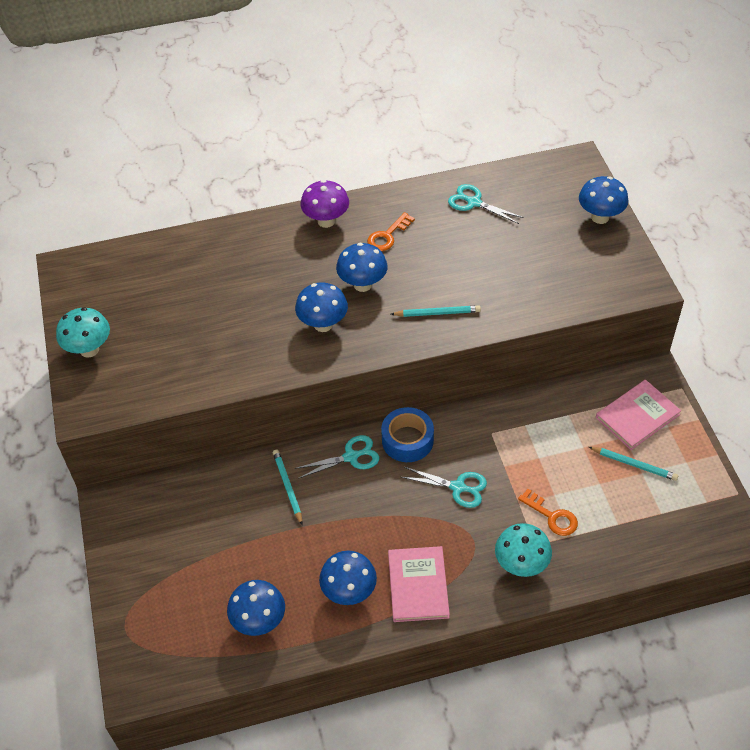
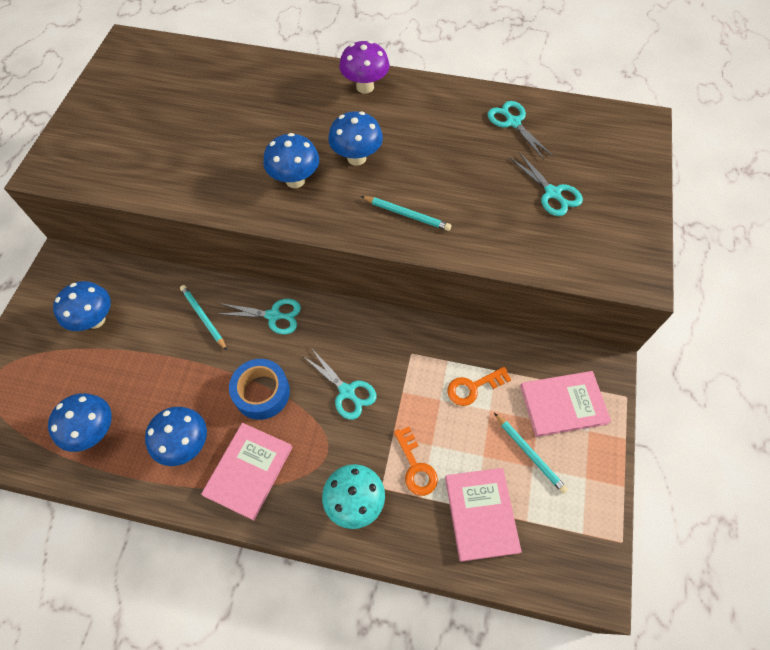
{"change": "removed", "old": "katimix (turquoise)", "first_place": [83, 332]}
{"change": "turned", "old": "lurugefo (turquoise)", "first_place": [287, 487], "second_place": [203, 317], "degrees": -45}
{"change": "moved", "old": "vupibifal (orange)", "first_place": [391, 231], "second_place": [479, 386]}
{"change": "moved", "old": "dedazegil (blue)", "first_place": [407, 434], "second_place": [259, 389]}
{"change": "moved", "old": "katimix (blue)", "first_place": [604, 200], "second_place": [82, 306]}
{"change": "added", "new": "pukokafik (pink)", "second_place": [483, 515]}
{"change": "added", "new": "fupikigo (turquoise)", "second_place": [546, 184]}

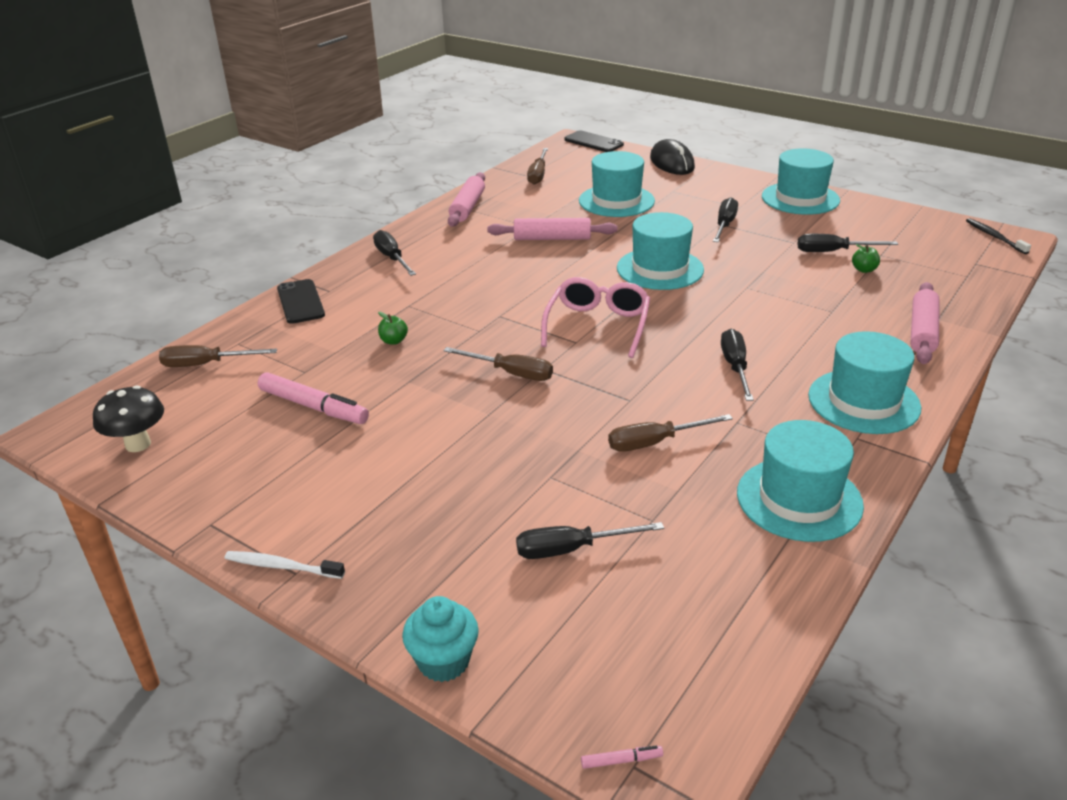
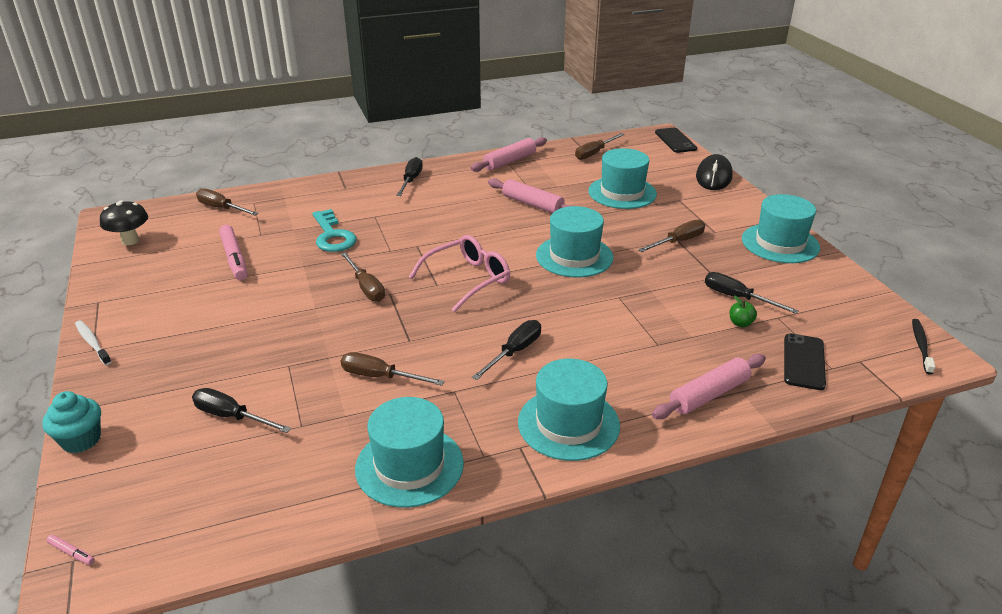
{"change": "moved", "old": "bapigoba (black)", "first_place": [301, 301], "second_place": [805, 361]}
{"change": "replaced", "old": "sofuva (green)", "new": "vupibifal (turquoise)", "first_place": [393, 328], "second_place": [334, 230]}
{"change": "recoloured", "old": "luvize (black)", "new": "luvize (brown)", "first_place": [725, 219], "second_place": [671, 235]}

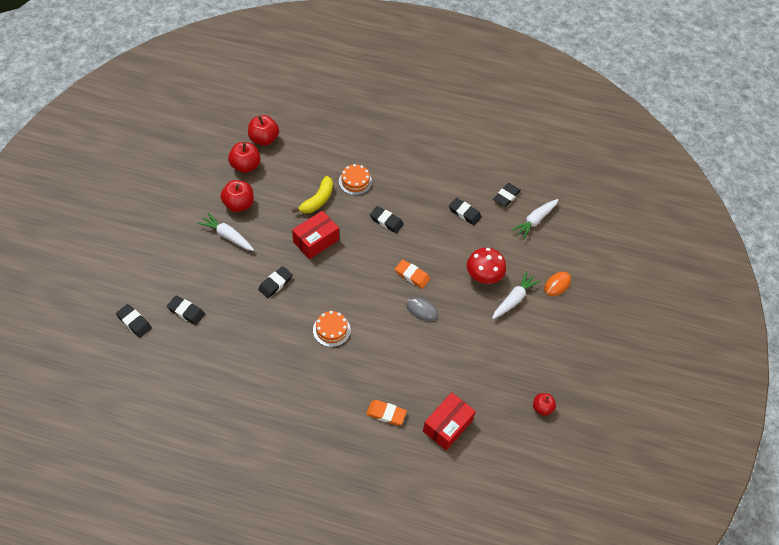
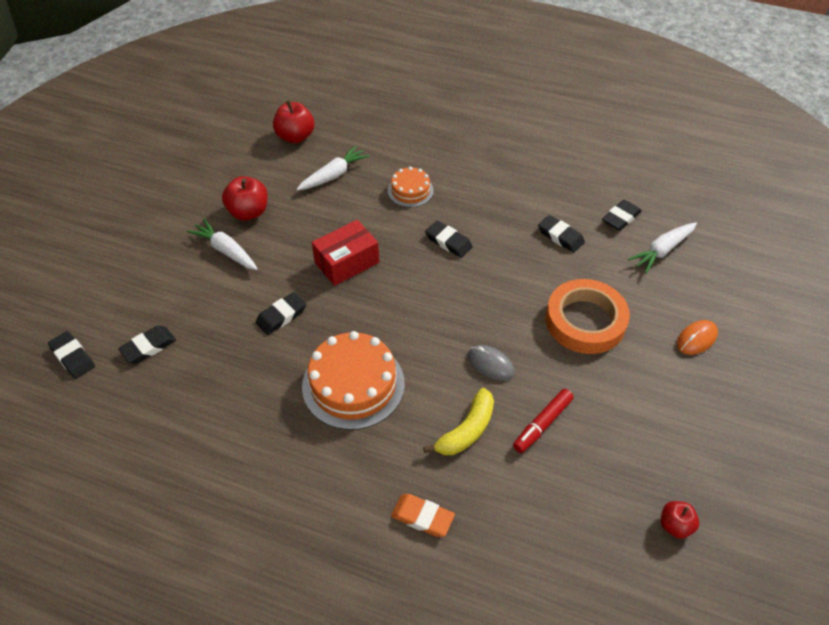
{"change": "turned", "old": "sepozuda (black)", "first_place": [186, 310], "second_place": [147, 345], "degrees": -75}
{"change": "removed", "old": "sofuva (red)", "first_place": [244, 157]}
{"change": "moved", "old": "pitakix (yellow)", "first_place": [312, 194], "second_place": [458, 421]}
{"change": "resized", "old": "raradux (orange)", "first_place": [332, 329], "second_place": [353, 380], "factor": 1.82}
{"change": "removed", "old": "sepozuda (orange)", "first_place": [412, 274]}
{"change": "removed", "old": "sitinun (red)", "first_place": [449, 421]}
{"change": "replaced", "old": "katimix (red)", "new": "dedazegil (orange)", "first_place": [486, 266], "second_place": [588, 316]}
{"change": "moved", "old": "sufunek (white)", "first_place": [516, 295], "second_place": [333, 168]}
{"change": "added", "new": "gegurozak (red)", "second_place": [543, 421]}

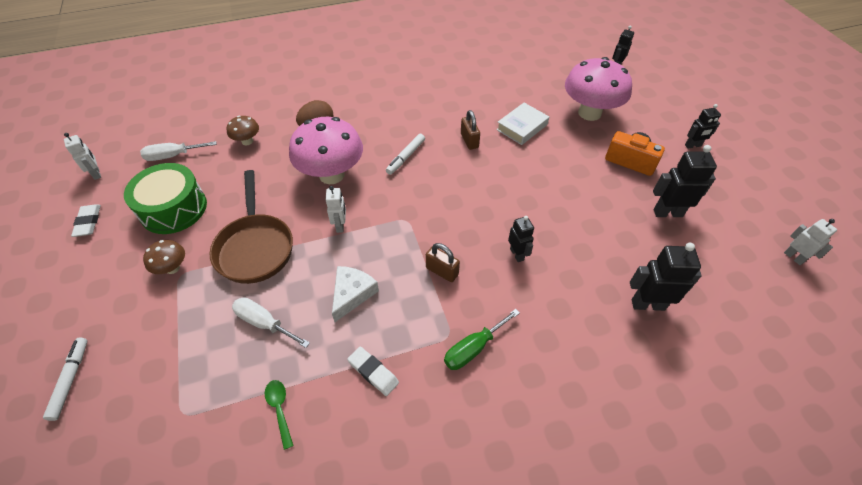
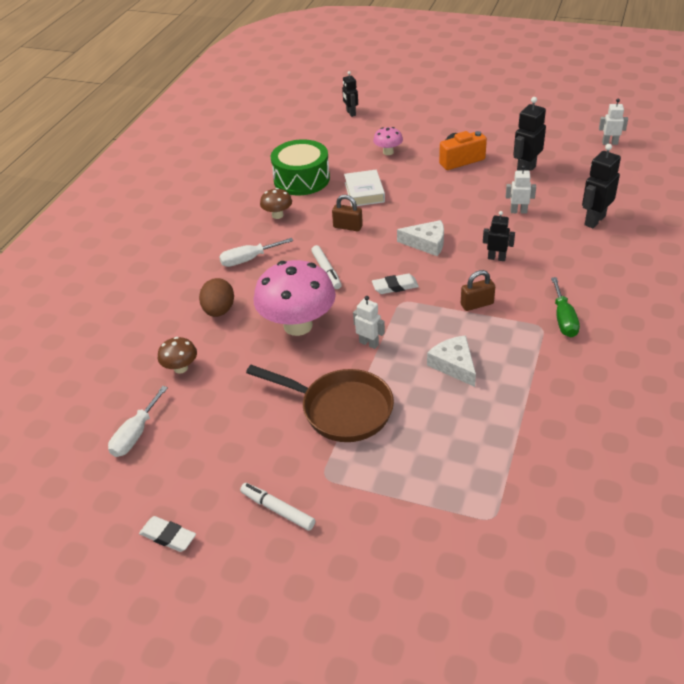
{"change": "moved", "old": "gegurozak (white)", "first_place": [65, 379], "second_place": [277, 507]}
{"change": "moved", "old": "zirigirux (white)", "first_place": [82, 156], "second_place": [521, 189]}
{"change": "moved", "old": "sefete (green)", "first_place": [165, 198], "second_place": [300, 167]}
{"change": "moved", "old": "katimix (brown)", "first_place": [164, 257], "second_place": [276, 203]}
{"change": "moved", "old": "luvize (white)", "first_place": [271, 322], "second_place": [256, 252]}
{"change": "removed", "old": "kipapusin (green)", "first_place": [279, 415]}
{"change": "moved", "old": "sepozuda (white)", "first_place": [373, 371], "second_place": [395, 284]}
{"change": "resized", "old": "katimix (pink)", "first_place": [598, 89], "second_place": [388, 141], "factor": 0.47}
{"change": "removed", "old": "zirigirux (black)", "first_place": [703, 126]}
{"change": "added", "new": "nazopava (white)", "second_place": [420, 238]}

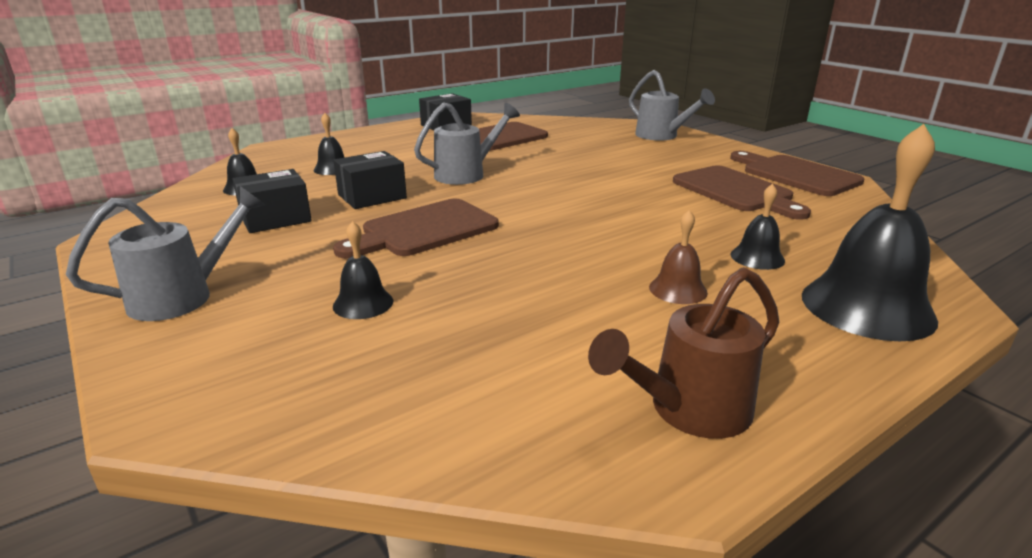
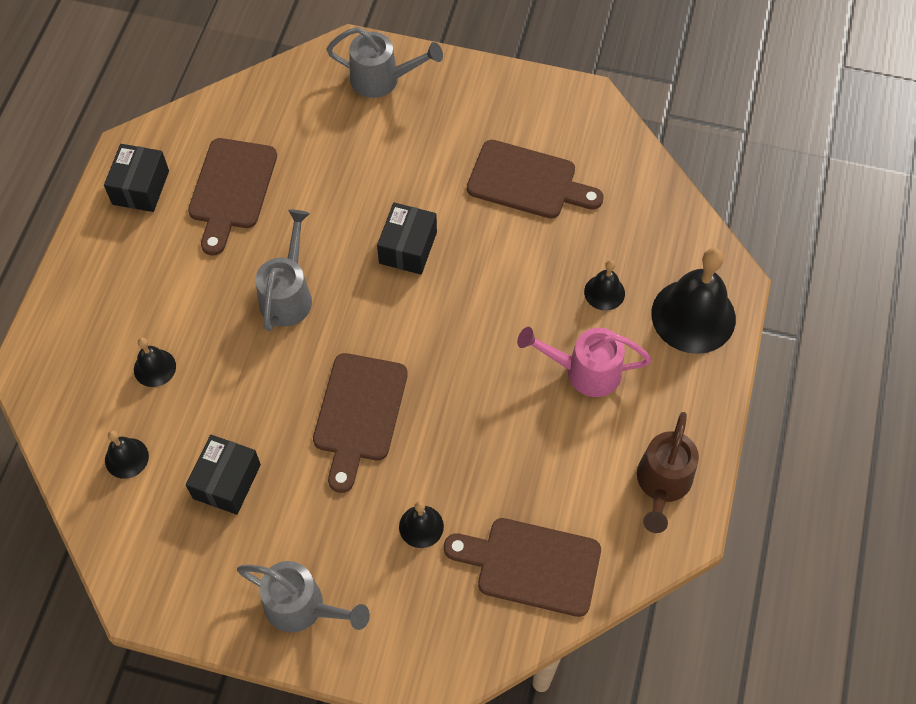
{"change": "turned", "old": "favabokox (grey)", "first_place": [166, 253], "second_place": [303, 596], "degrees": 105}
{"change": "moved", "old": "sitinun (black)", "first_place": [370, 180], "second_place": [407, 238]}
{"change": "replaced", "old": "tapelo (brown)", "new": "favabokox (pink)", "first_place": [678, 257], "second_place": [584, 362]}
{"change": "moved", "old": "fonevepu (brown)", "first_place": [797, 173], "second_place": [522, 567]}

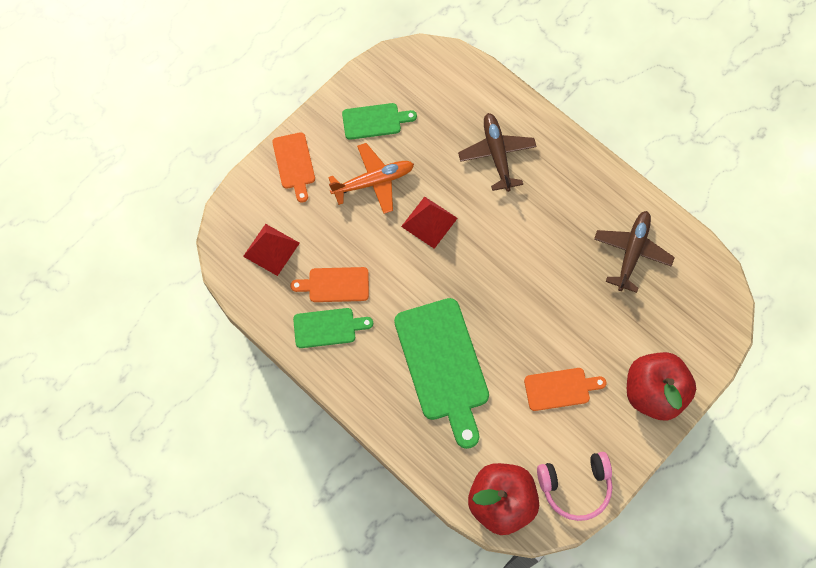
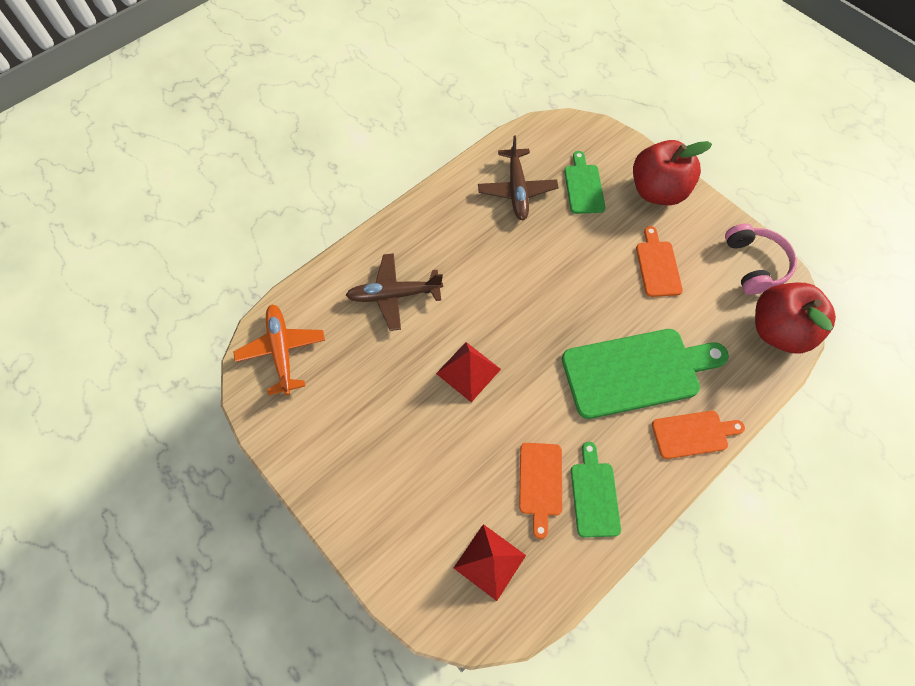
{"change": "moved", "old": "fonevepu (orange)", "first_place": [293, 167], "second_place": [698, 435]}
{"change": "moved", "old": "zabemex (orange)", "first_place": [371, 178], "second_place": [279, 349]}
{"change": "moved", "old": "fonevepu (green)", "first_place": [379, 121], "second_place": [584, 182]}
{"change": "turned", "old": "zabemex (brown)", "first_place": [634, 252], "second_place": [518, 177], "degrees": -120}

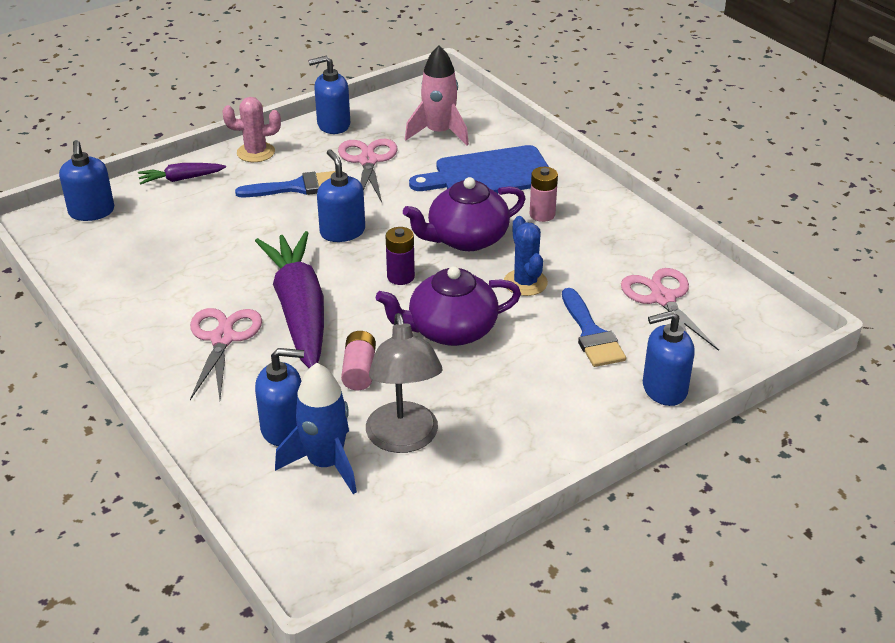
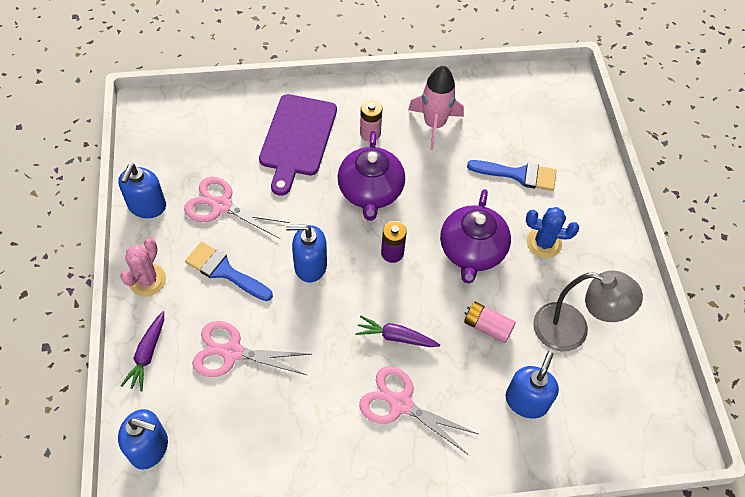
{"change": "turned", "old": "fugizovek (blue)", "first_place": [285, 184], "second_place": [229, 271], "degrees": -75}
{"change": "resized", "old": "sufunek (purple)", "first_place": [289, 299], "second_place": [397, 331], "factor": 0.46}
{"change": "removed", "old": "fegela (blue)", "first_place": [316, 428]}
{"change": "moved", "old": "fegela (pink)", "first_place": [437, 95], "second_place": [436, 108]}
{"change": "recoloured", "old": "fonevepu (blue)", "new": "fonevepu (purple)", "first_place": [479, 169], "second_place": [298, 145]}
{"change": "moved", "old": "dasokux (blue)", "first_place": [526, 256], "second_place": [552, 232]}
{"change": "moved", "old": "fupikigo (pink)", "first_place": [670, 309], "second_place": [251, 349]}
{"change": "removed", "old": "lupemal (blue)", "first_place": [669, 358]}

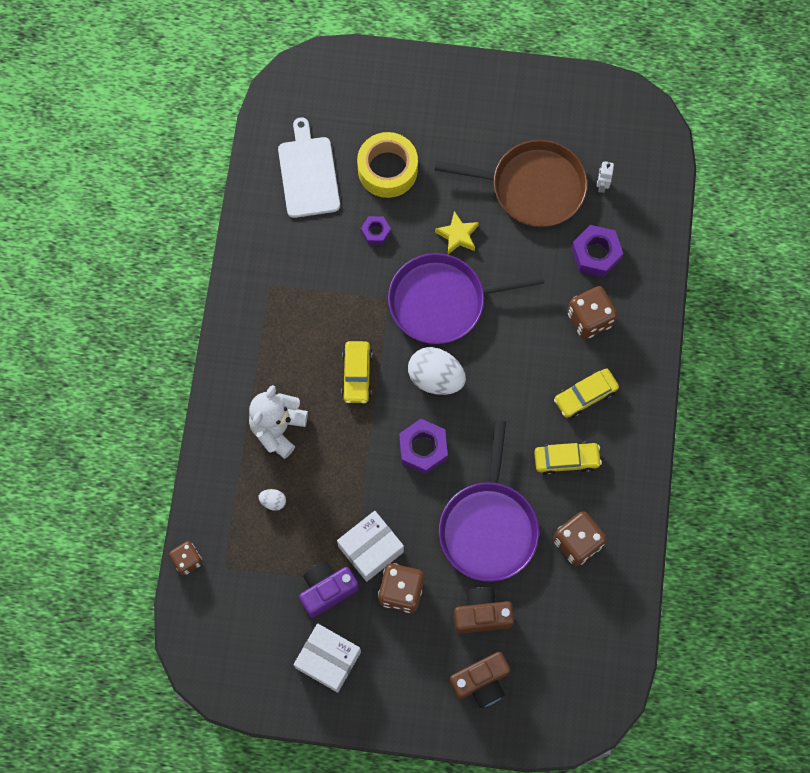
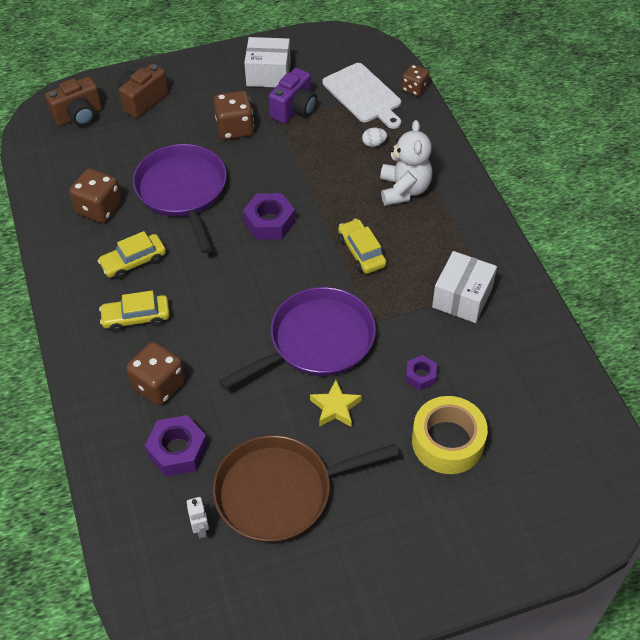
{"change": "moved", "old": "fonevepu (white)", "first_place": [309, 167], "second_place": [361, 96]}
{"change": "moved", "old": "sitinun (white)", "first_place": [370, 546], "second_place": [464, 287]}
{"change": "removed", "old": "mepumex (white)", "first_place": [437, 371]}
{"change": "moved", "old": "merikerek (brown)", "first_place": [483, 610], "second_place": [73, 101]}
{"change": "turned", "old": "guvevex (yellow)", "first_place": [586, 393], "second_place": [134, 311], "degrees": -135}

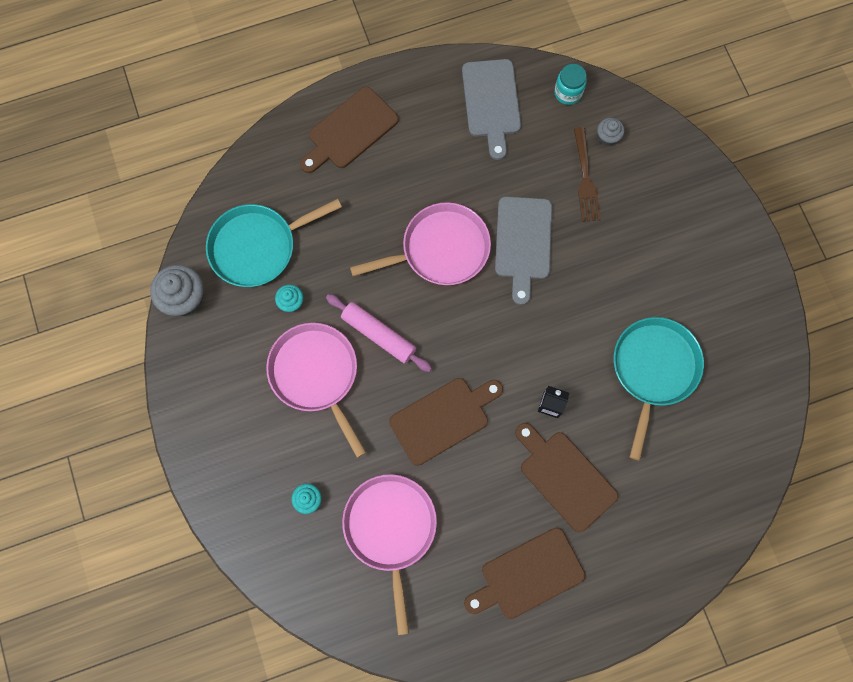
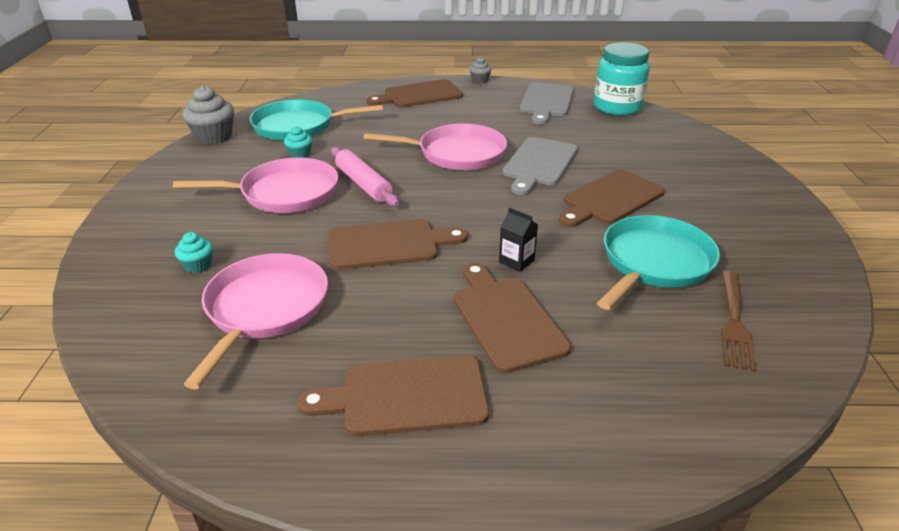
{"change": "turned", "old": "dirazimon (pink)", "first_place": [316, 390], "second_place": [255, 185], "degrees": 90}
{"change": "resized", "old": "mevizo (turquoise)", "first_place": [570, 84], "second_place": [622, 79], "factor": 1.86}
{"change": "moved", "old": "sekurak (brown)", "first_place": [587, 174], "second_place": [738, 321]}
{"change": "moved", "old": "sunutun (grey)", "first_place": [610, 132], "second_place": [480, 70]}
{"change": "added", "new": "fonevepu (brown)", "second_place": [612, 198]}

